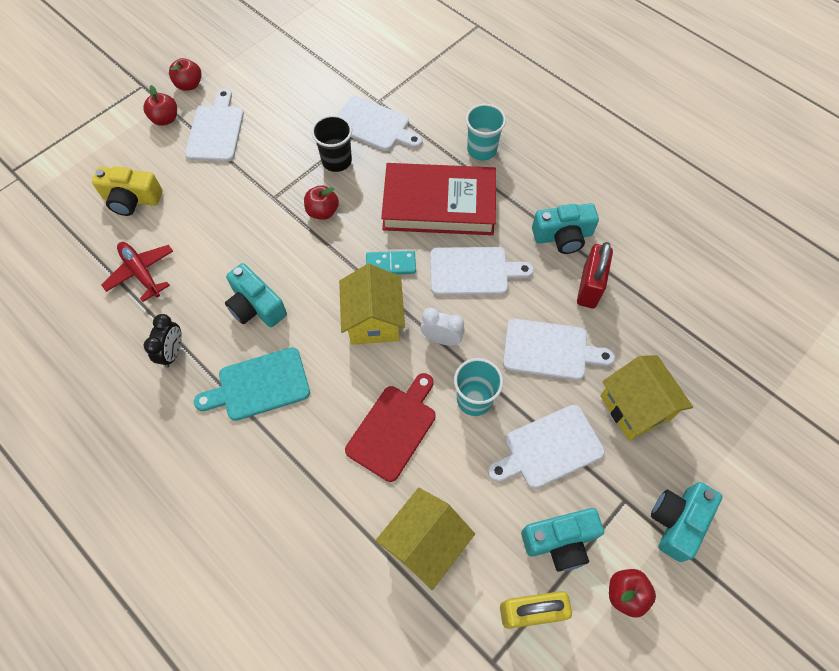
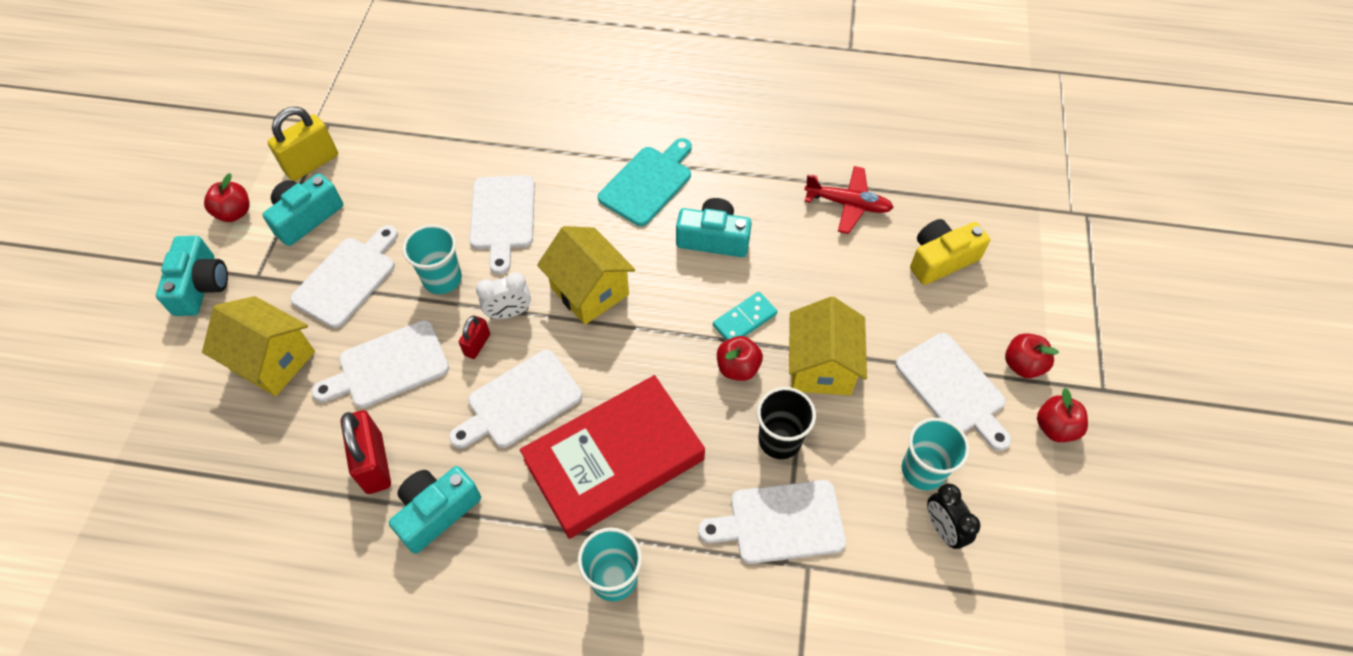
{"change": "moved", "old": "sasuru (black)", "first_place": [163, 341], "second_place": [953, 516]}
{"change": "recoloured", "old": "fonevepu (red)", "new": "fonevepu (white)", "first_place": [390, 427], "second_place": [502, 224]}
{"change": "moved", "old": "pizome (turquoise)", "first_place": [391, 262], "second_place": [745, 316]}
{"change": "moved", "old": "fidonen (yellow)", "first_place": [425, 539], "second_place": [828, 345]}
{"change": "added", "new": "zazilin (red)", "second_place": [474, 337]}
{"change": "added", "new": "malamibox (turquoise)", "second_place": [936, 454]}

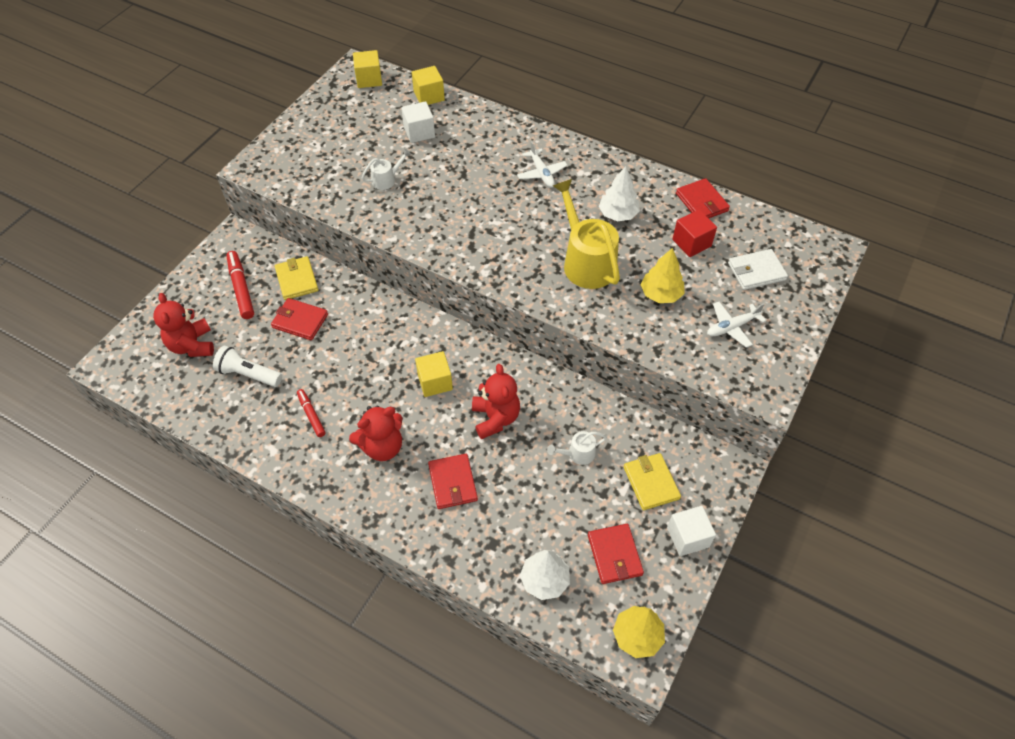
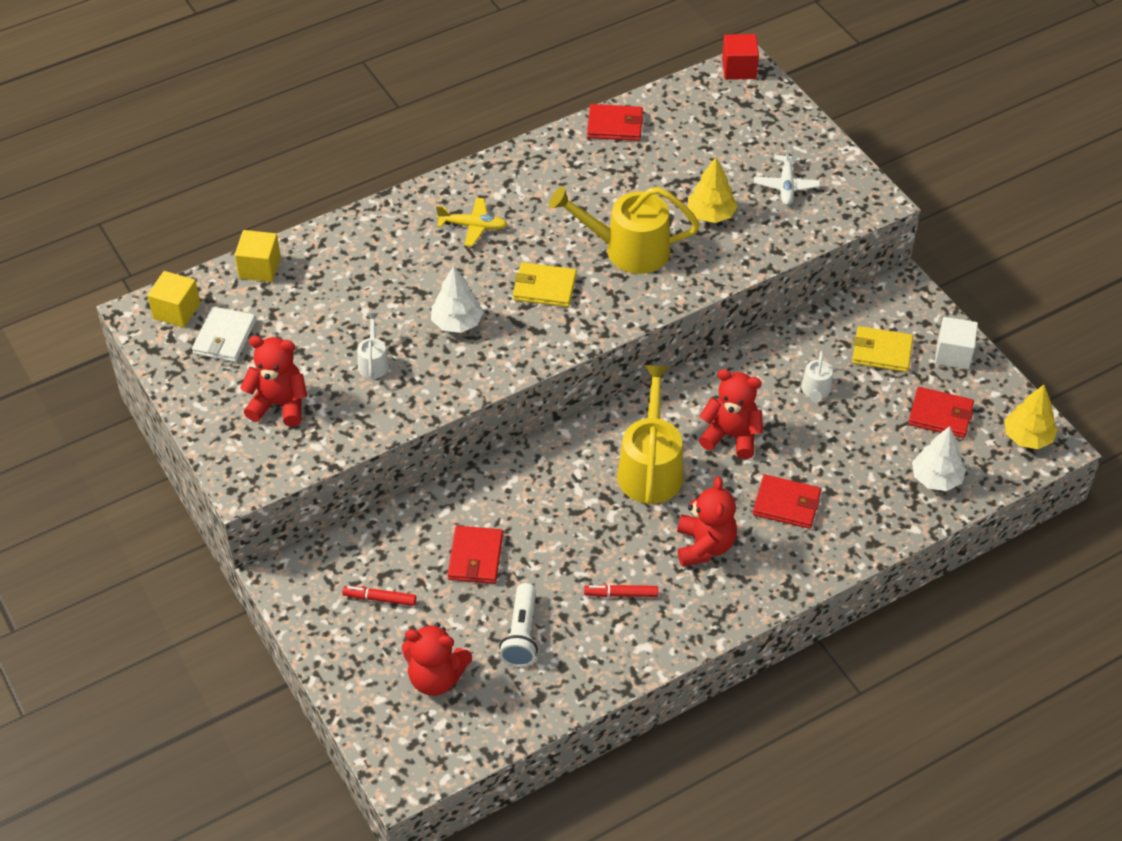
{"change": "turned", "old": "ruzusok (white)", "first_place": [247, 366], "second_place": [518, 625], "degrees": -45}
{"change": "resized", "old": "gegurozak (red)", "first_place": [240, 285], "second_place": [379, 596], "factor": 0.62}
{"change": "turned", "old": "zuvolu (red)", "first_place": [299, 319], "second_place": [475, 555], "degrees": -45}
{"change": "moved", "old": "zuvolu (yellow)", "first_place": [297, 278], "second_place": [545, 284]}
{"change": "removed", "old": "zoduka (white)", "first_place": [418, 122]}
{"change": "replaced", "old": "zoduka (yellow)", "new": "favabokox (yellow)", "first_place": [434, 374], "second_place": [650, 435]}
{"change": "recoloured", "old": "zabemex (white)", "new": "zabemex (yellow)", "first_place": [542, 164], "second_place": [472, 222]}
{"change": "moved", "old": "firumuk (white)", "first_place": [619, 193], "second_place": [457, 299]}
{"change": "moved", "old": "zoduka (red)", "first_place": [694, 233], "second_place": [740, 57]}
{"change": "moved", "old": "zuvolu (white)", "first_place": [758, 269], "second_place": [224, 334]}
{"change": "added", "new": "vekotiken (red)", "second_place": [273, 381]}

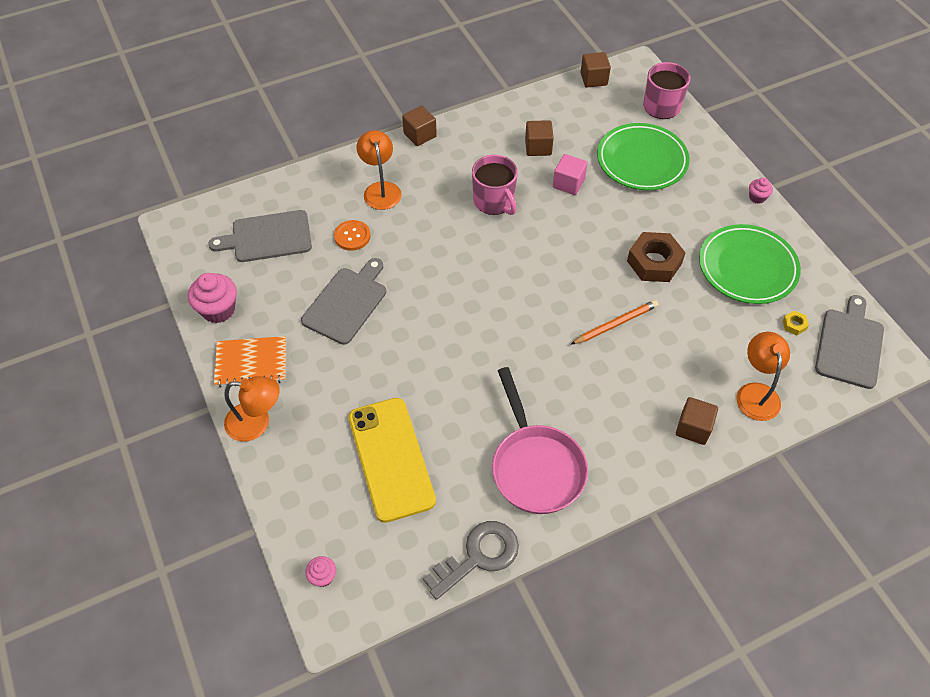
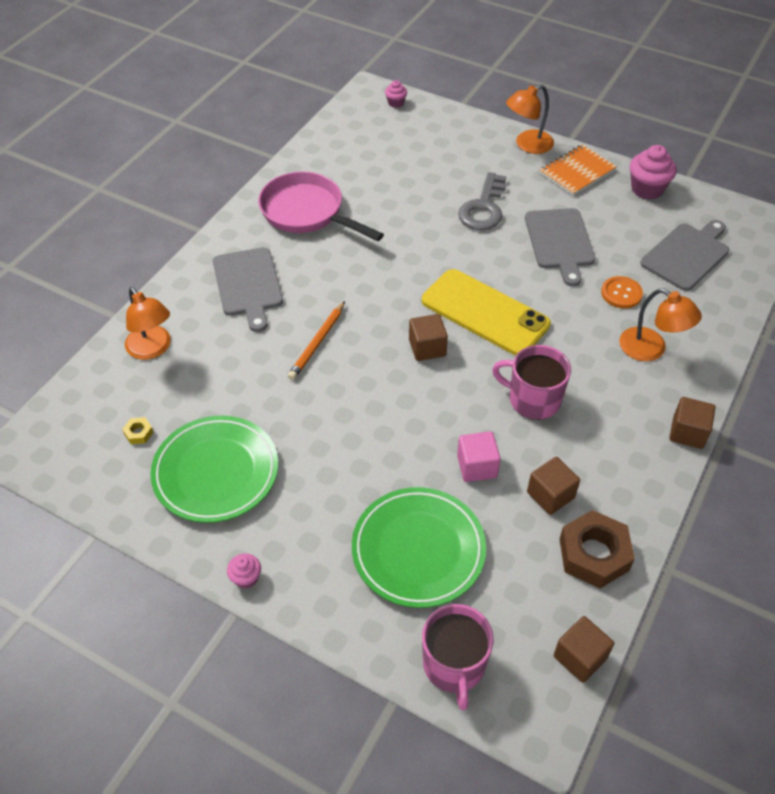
{"change": "moved", "old": "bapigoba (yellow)", "first_place": [392, 460], "second_place": [486, 312]}
{"change": "moved", "old": "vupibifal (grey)", "first_place": [471, 560], "second_place": [482, 201]}
{"change": "moved", "old": "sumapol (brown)", "first_place": [656, 257], "second_place": [597, 549]}
{"change": "moved", "old": "zoduka (brown)", "first_place": [697, 421], "second_place": [428, 337]}
{"change": "moved", "old": "fonevepu (grey)", "first_place": [849, 342], "second_place": [248, 289]}

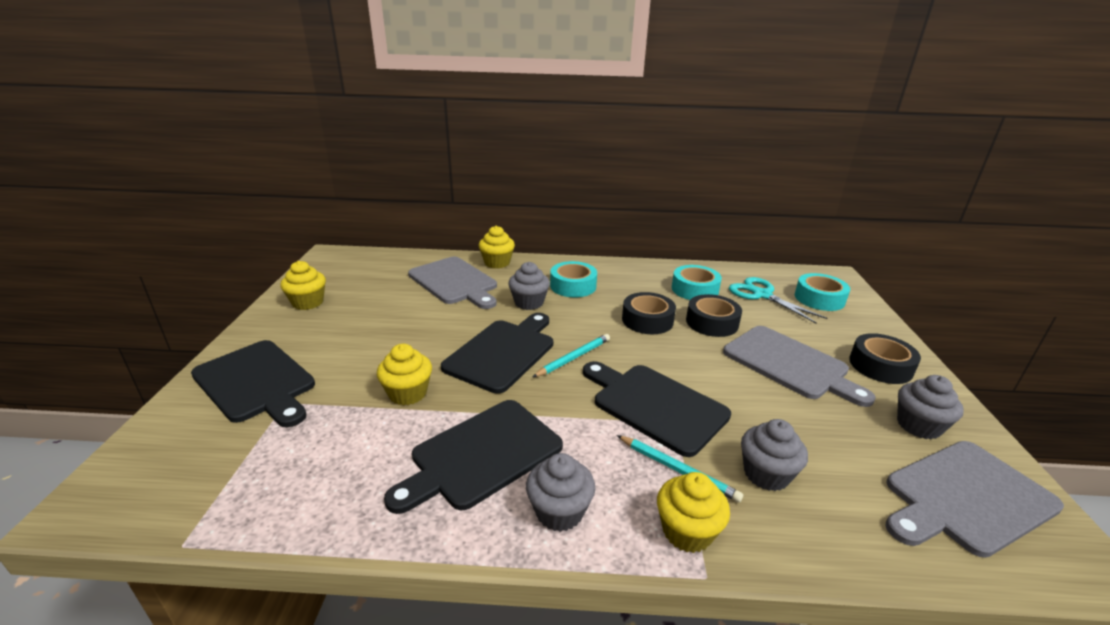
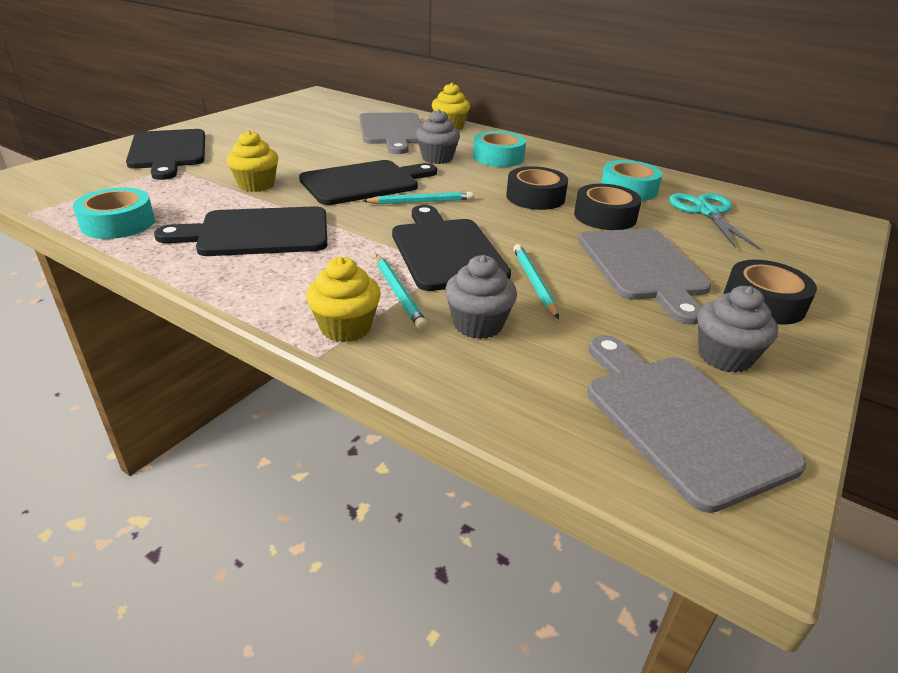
{"change": "removed", "old": "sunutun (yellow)", "first_place": [303, 285]}
{"change": "removed", "old": "sunutun (grey)", "first_place": [560, 492]}
{"change": "moved", "old": "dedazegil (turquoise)", "first_place": [822, 292], "second_place": [114, 213]}
{"change": "turned", "old": "fonevepu (grey)", "first_place": [975, 499], "second_place": [696, 424], "degrees": 60}
{"change": "added", "new": "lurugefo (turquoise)", "second_place": [536, 281]}

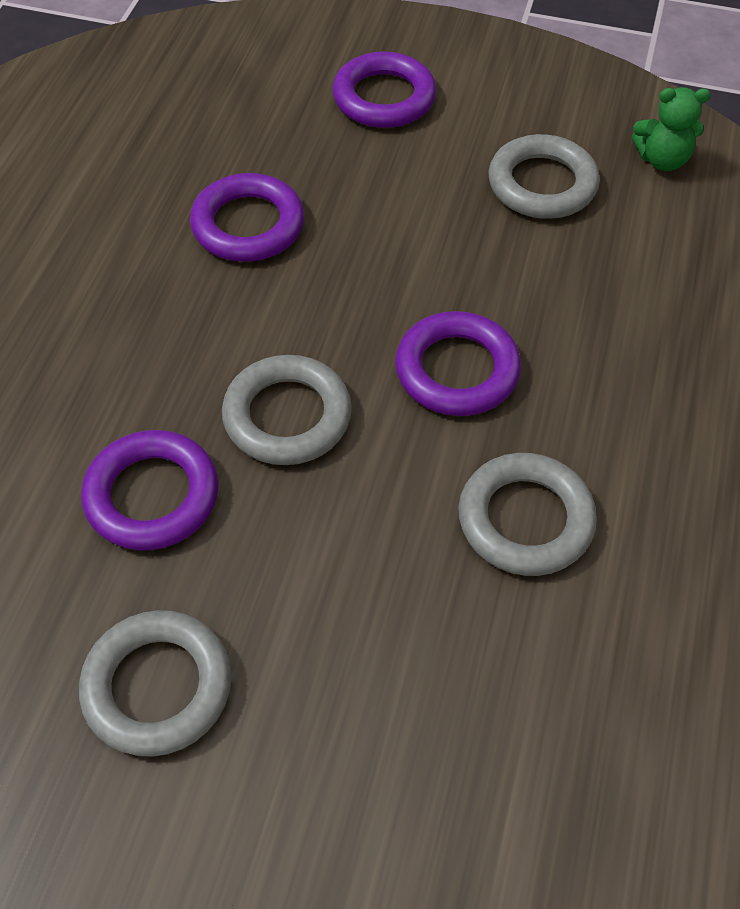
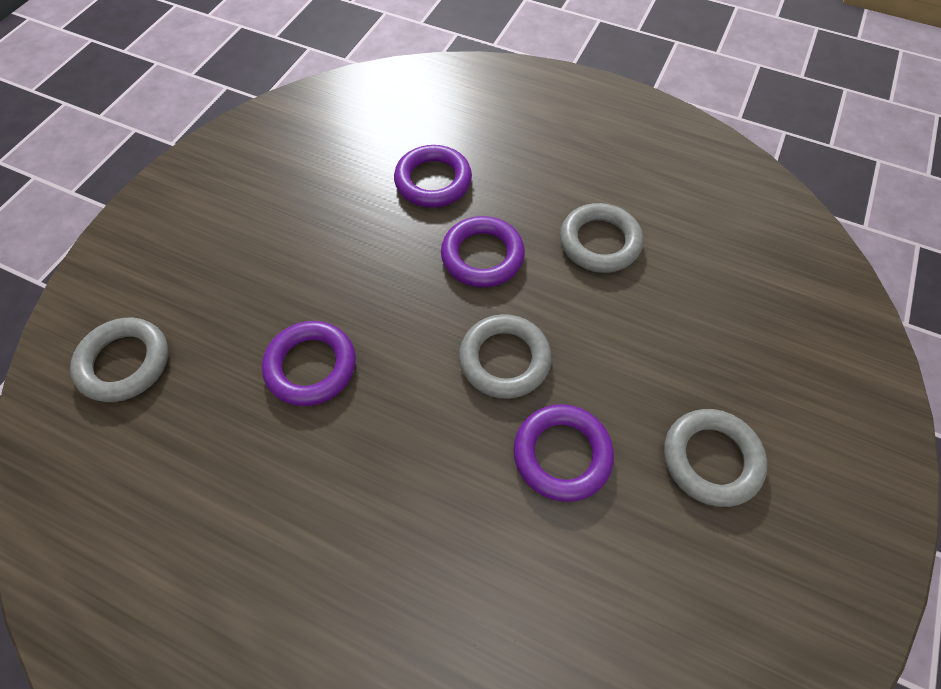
{"change": "moved", "old": "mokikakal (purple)", "first_place": [384, 89], "second_place": [433, 176]}
{"change": "moved", "old": "mokikakal (grey)", "first_place": [544, 176], "second_place": [119, 360]}
{"change": "removed", "old": "vekotiken (green)", "first_place": [671, 129]}

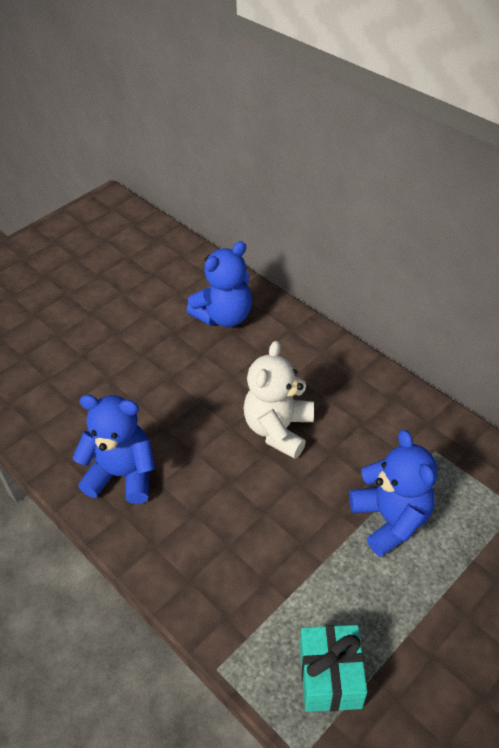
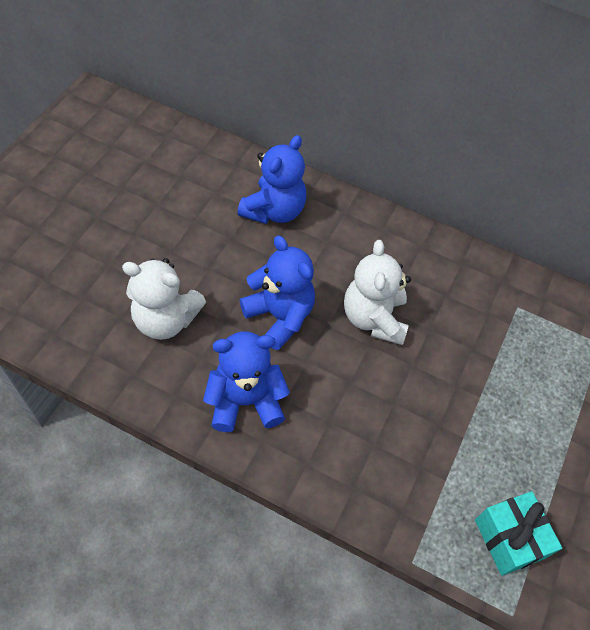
{"change": "moved", "old": "vekotiken (blue)", "first_place": [393, 493], "second_place": [277, 293]}
{"change": "added", "new": "vekotiken (white)", "second_place": [164, 299]}

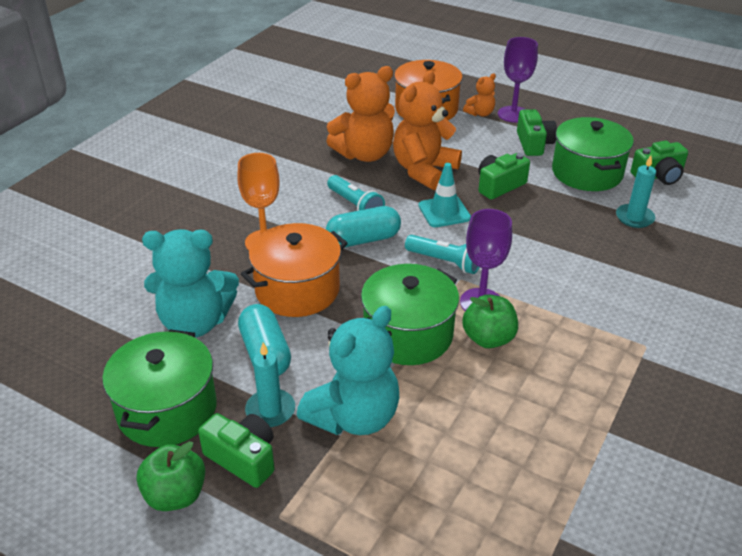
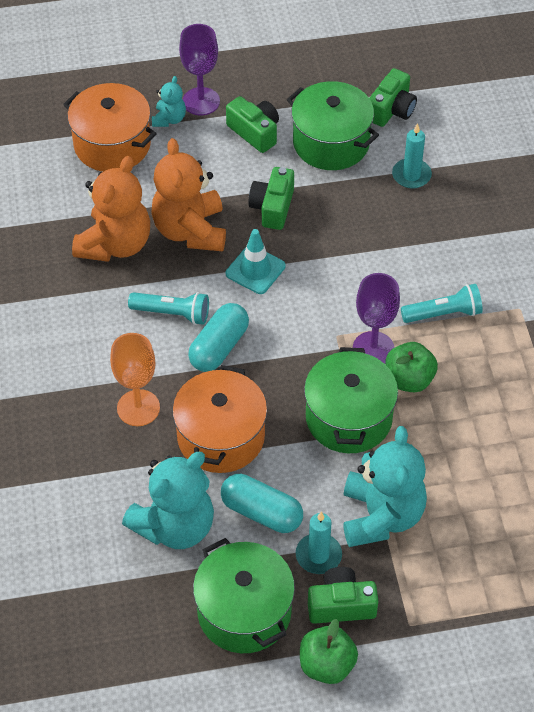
{"change": "moved", "old": "ruzusok (turquoise)", "first_place": [442, 254], "second_place": [442, 303]}
{"change": "recoloured", "old": "vekotiken (orange)", "new": "vekotiken (turquoise)", "first_place": [479, 95], "second_place": [169, 101]}

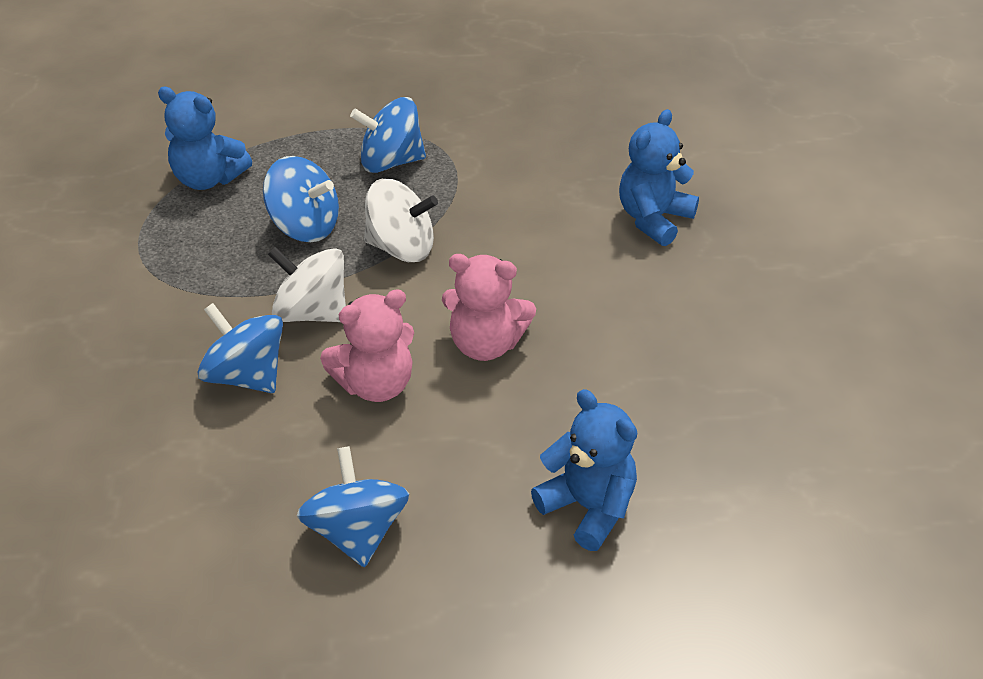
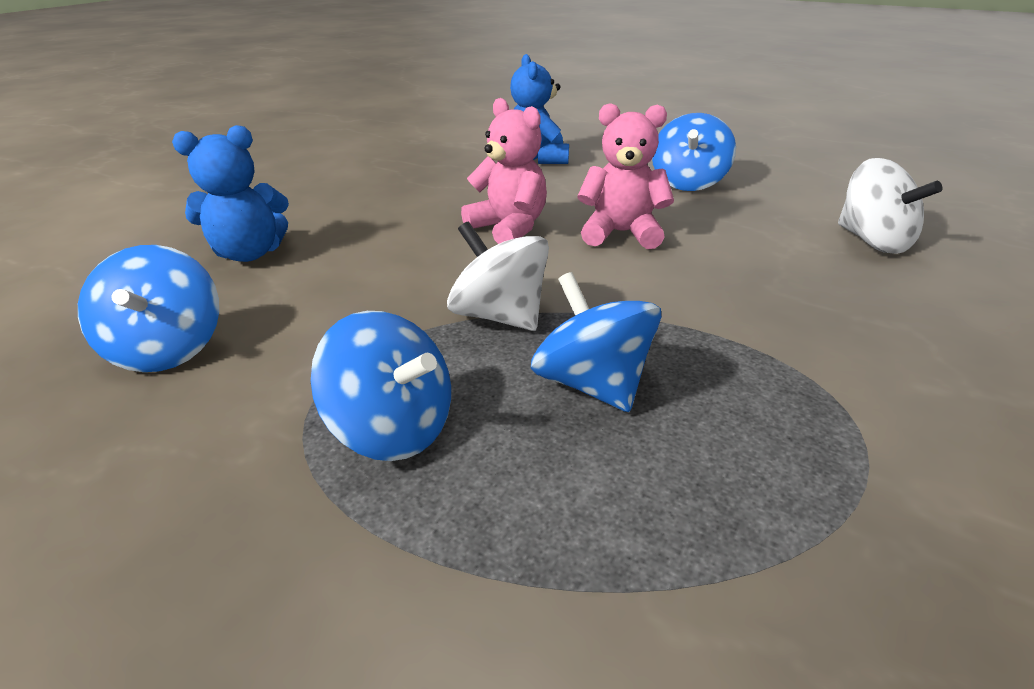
{"change": "removed", "old": "vekotiken (blue)", "first_place": [205, 138]}
{"change": "moved", "old": "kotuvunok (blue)", "first_place": [240, 348], "second_place": [148, 308]}
{"change": "moved", "old": "kotuvunok (white)", "first_place": [307, 284], "second_place": [890, 206]}

